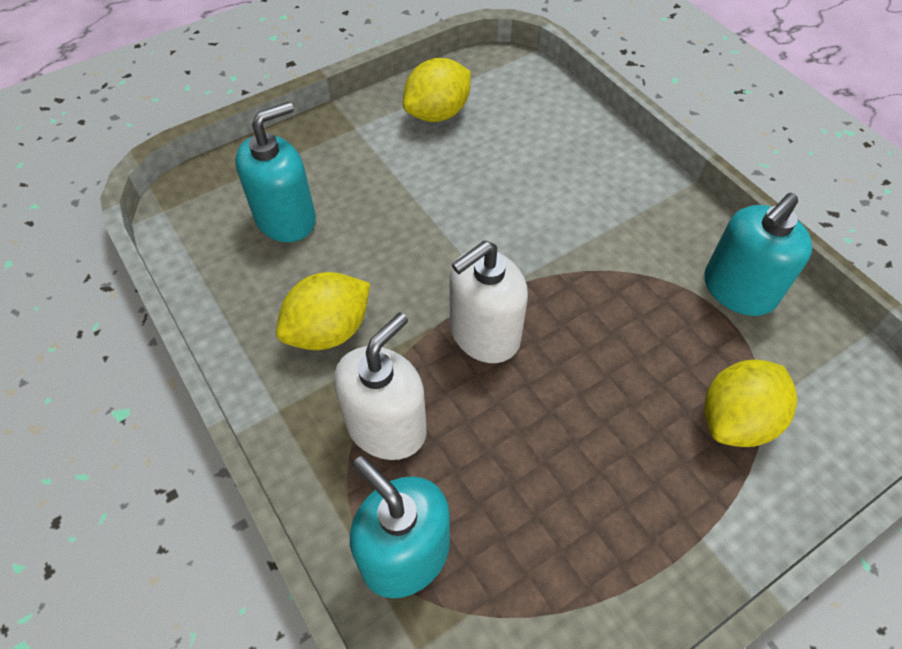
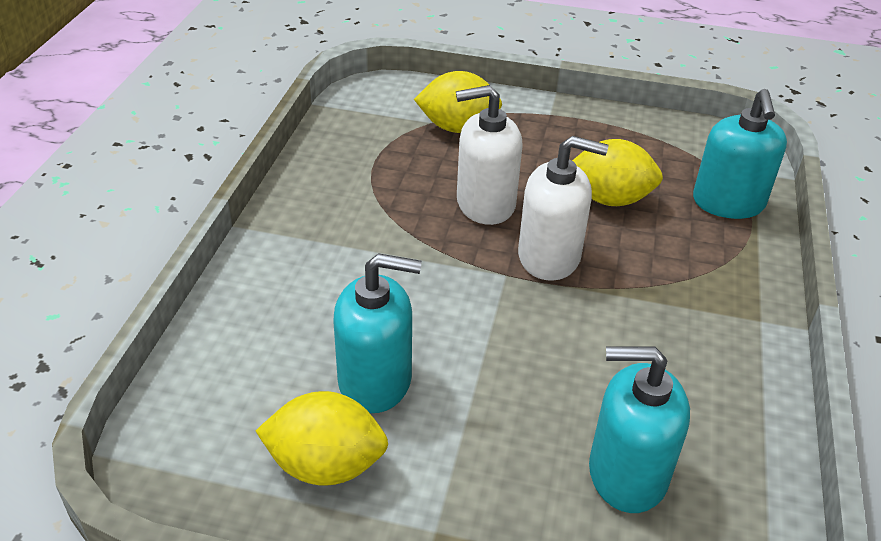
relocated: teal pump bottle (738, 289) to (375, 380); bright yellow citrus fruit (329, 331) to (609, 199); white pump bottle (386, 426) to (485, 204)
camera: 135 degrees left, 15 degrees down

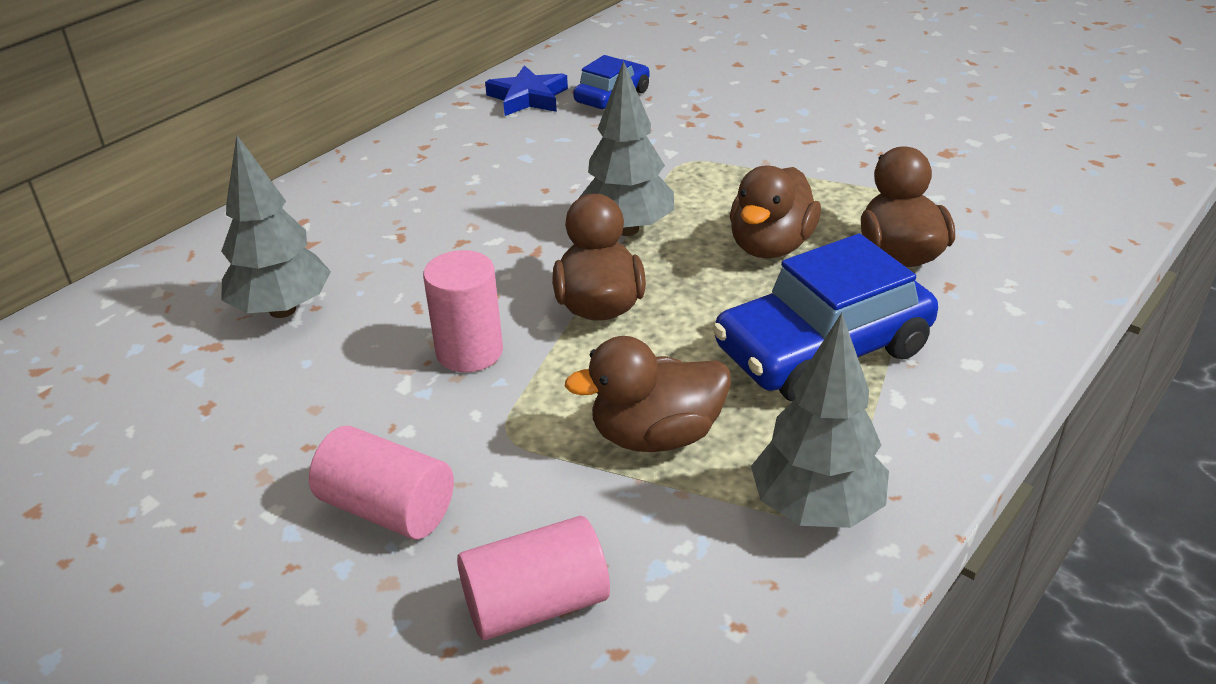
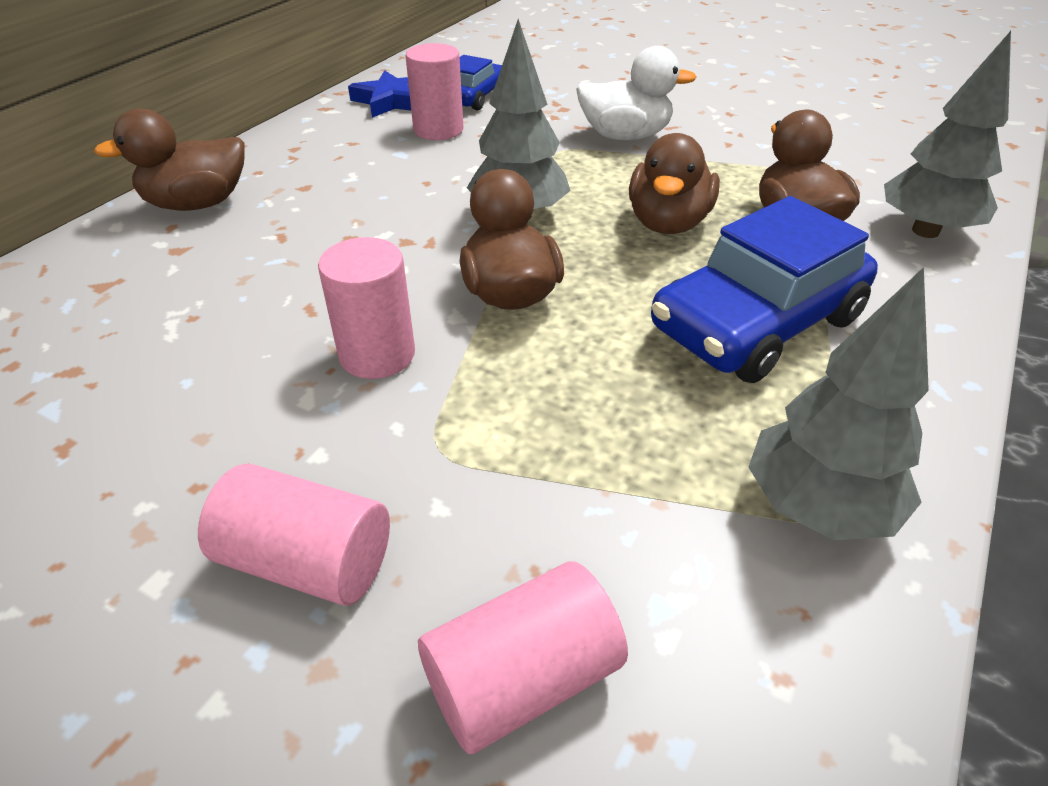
appeared: pink solid cylinder (438, 130); white duck (625, 136)
relocated: ash-grey tree (282, 310) to (925, 231); brown duck (656, 435) to (197, 204)
camera: 10 degrees left, 5 degrees up

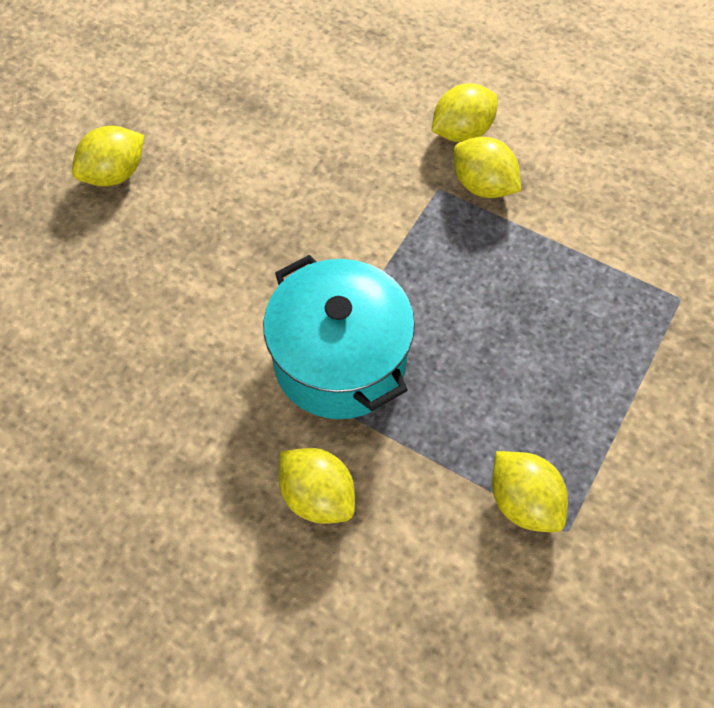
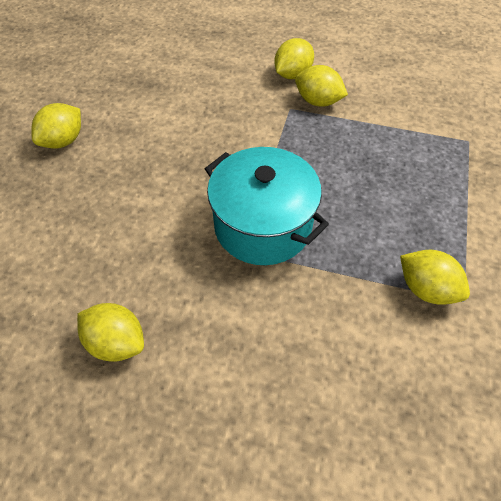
relocated: bright yellow citrus fruit (317, 496) to (116, 342)
camera: 15 degrees left, 5 degrees down

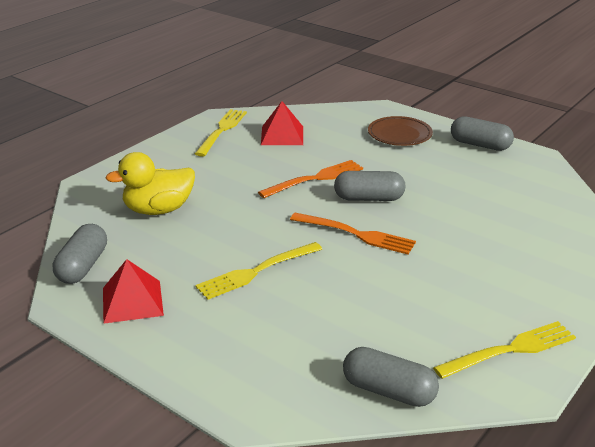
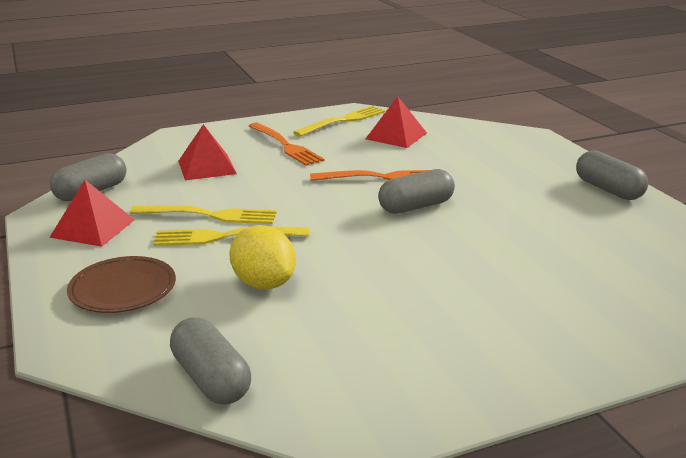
appeared: bright yellow citrus fruit (264, 283)
relocated: brown dinner plate (399, 134) to (123, 289); orange fork (356, 234) to (285, 145); bright yellow fork (510, 350) to (209, 215)
exchanged: bright yellow duck (158, 210) to scarlet pyramid (206, 167)
spun: ash-grey pill shape (369, 198) = (416, 206) 60 degrees counterclockwise
camera: 30 degrees right, 5 degrees down

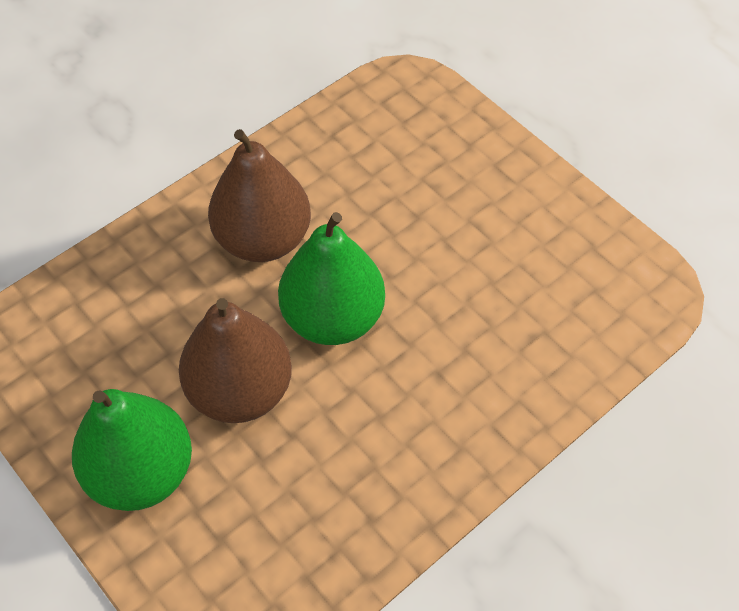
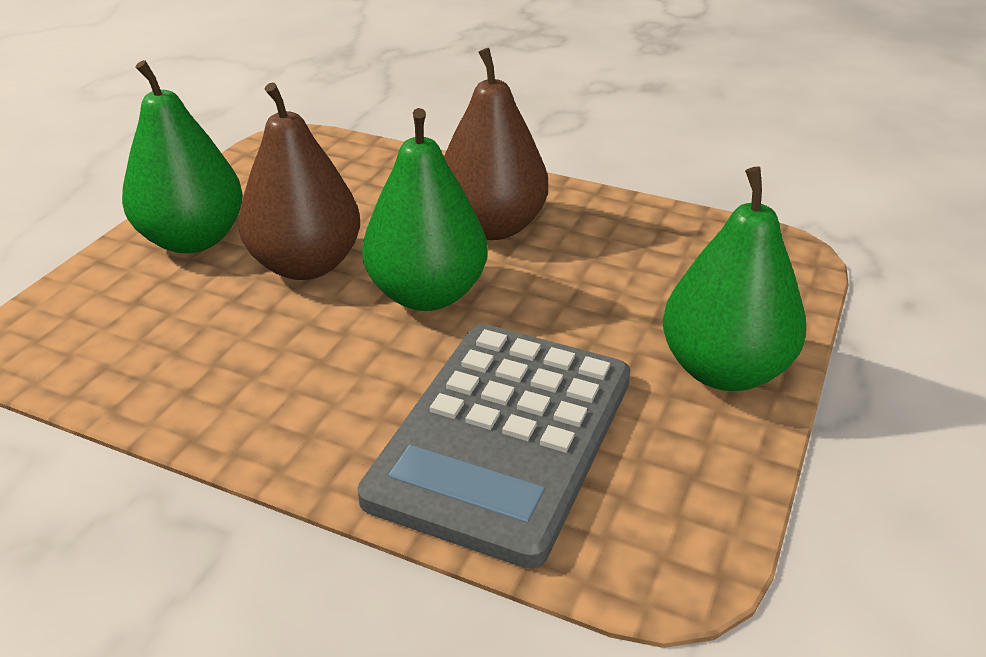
appeared: green pear fruit (724, 370); ash-grey adding machine (503, 437)
camera: 65 degrees right, 20 degrees down

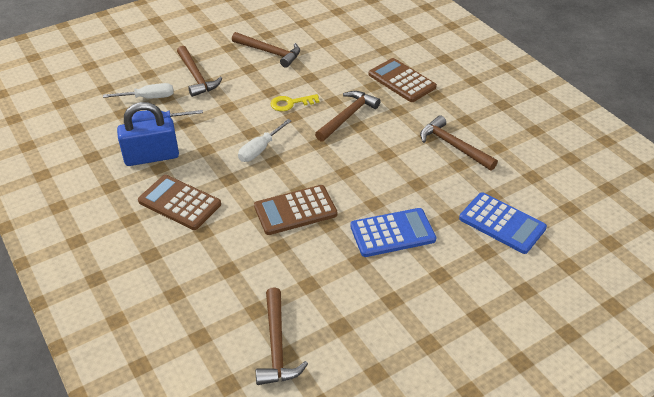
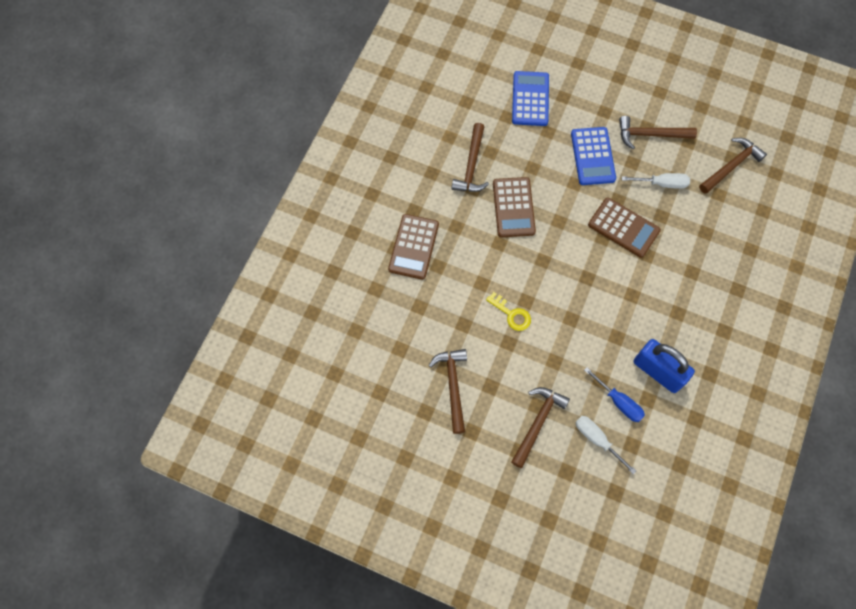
relocated: brown claw hammer (347, 116) to (650, 135); white screwdriver (260, 149) to (662, 183); brown adding machine (179, 203) to (513, 207)
spun: blue adding machine (392, 233) = (593, 156) 135 degrees counterclockwise
camera: 125 degrees left, 25 degrees up

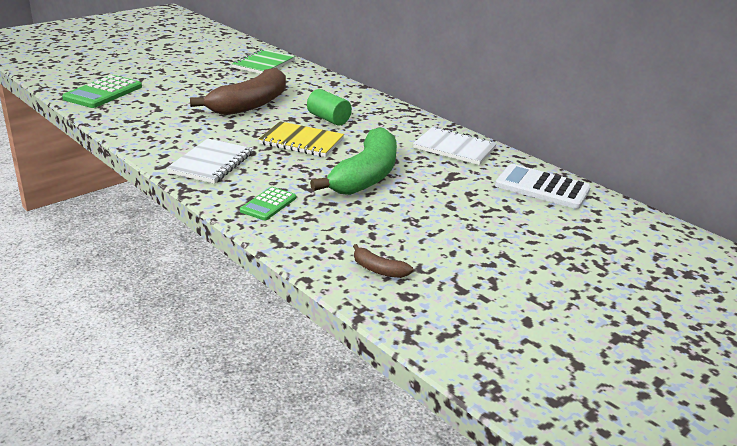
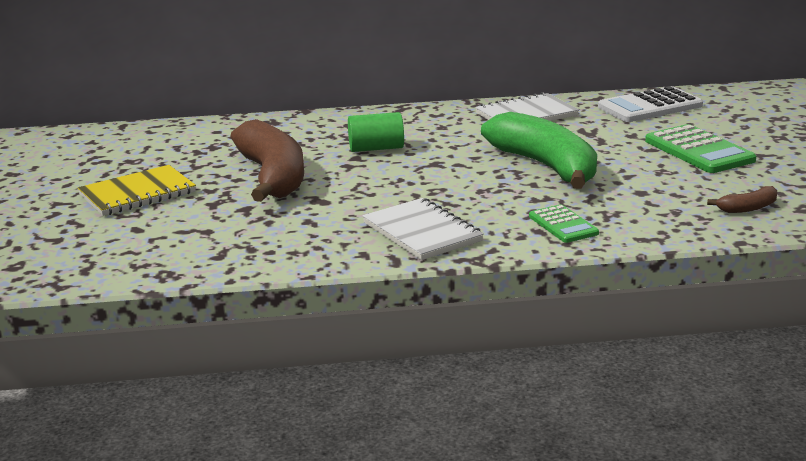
missing: green exercise book (264, 64)
relocated: green adding machine (103, 93) to (699, 151); bright yellow exercise book (301, 142) to (137, 194)
camera: 50 degrees left, 5 degrees down

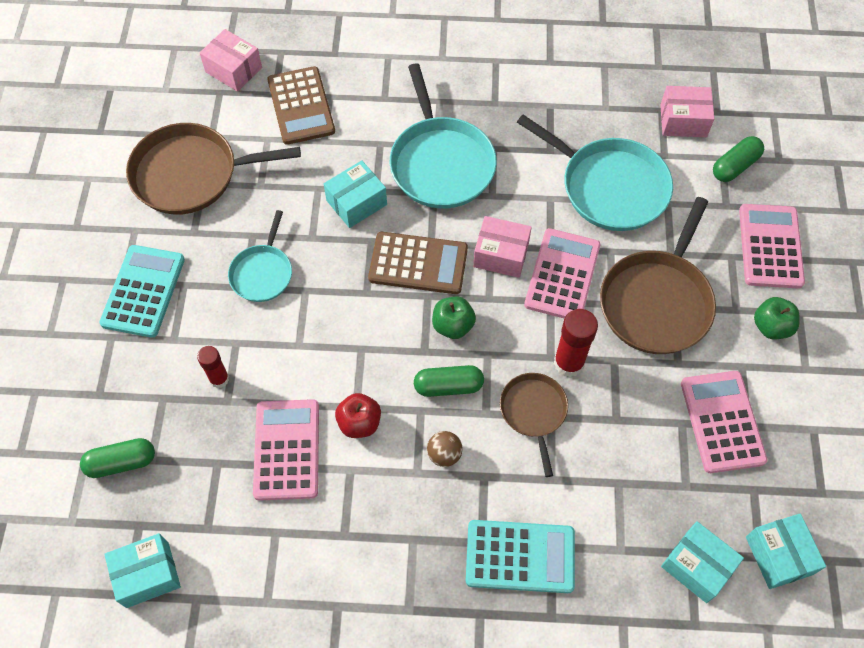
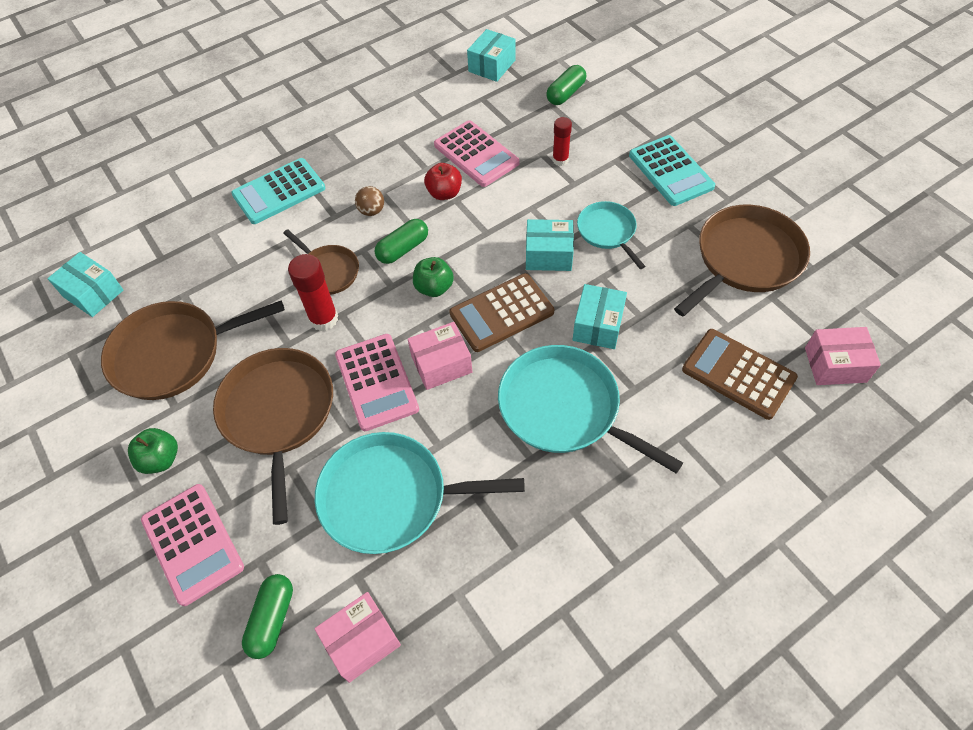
relocated: teal parcel (697, 566) to (548, 255)
exchanged: pink adding machine (722, 421) to brown pan (174, 354)
camera: 145 degrees right, 5 degrees down

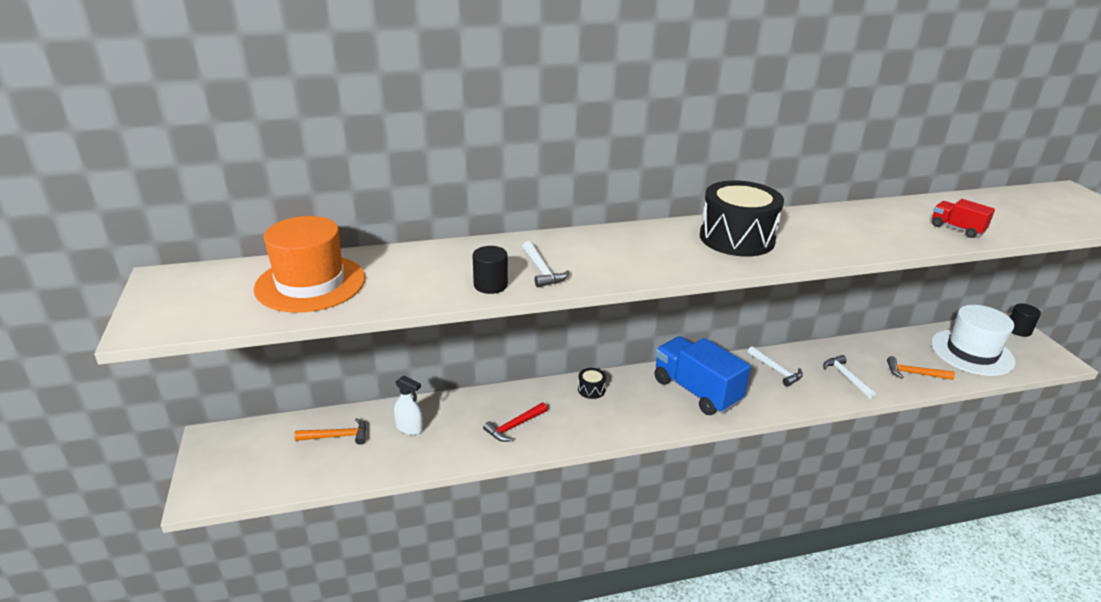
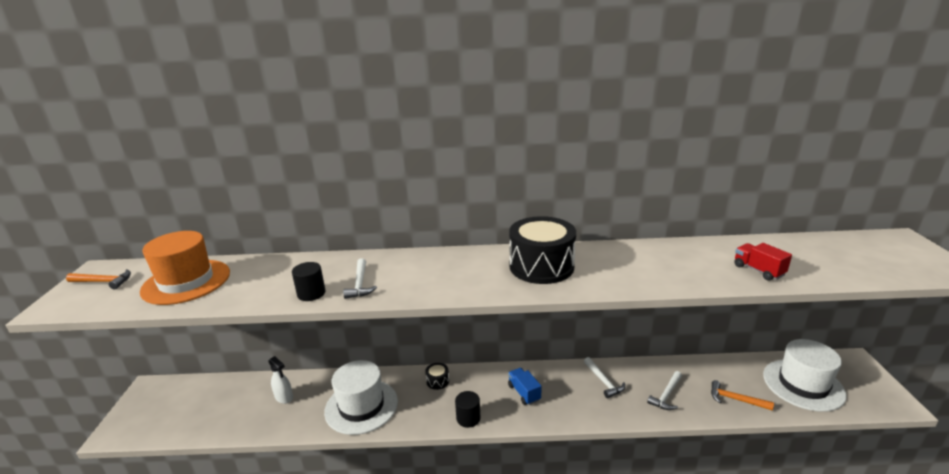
relocated: ebony solid cylinder (1018, 330) to (468, 418); orange claw hammer (337, 436) to (103, 282)
exchanged: scarlet claw hammer (514, 426) to white hat (361, 406)
spun: white claw hammer (846, 377) = (666, 395) 135 degrees counterclockwise
size: blue lorry (696, 391) = (524, 393) x0.50
camera: 15 degrees right, 5 degrees down

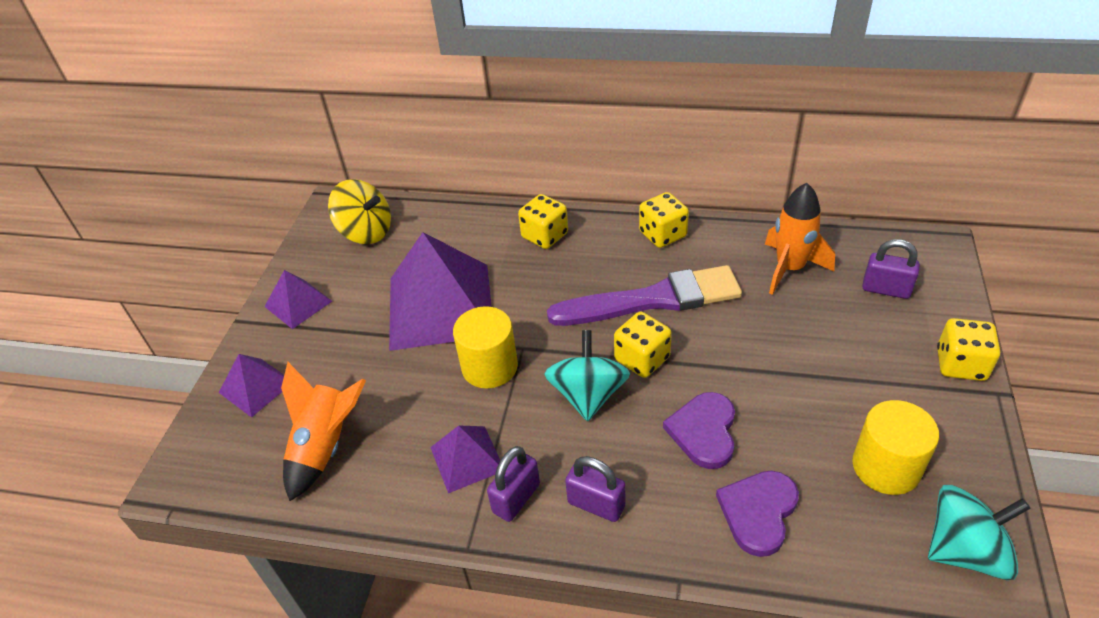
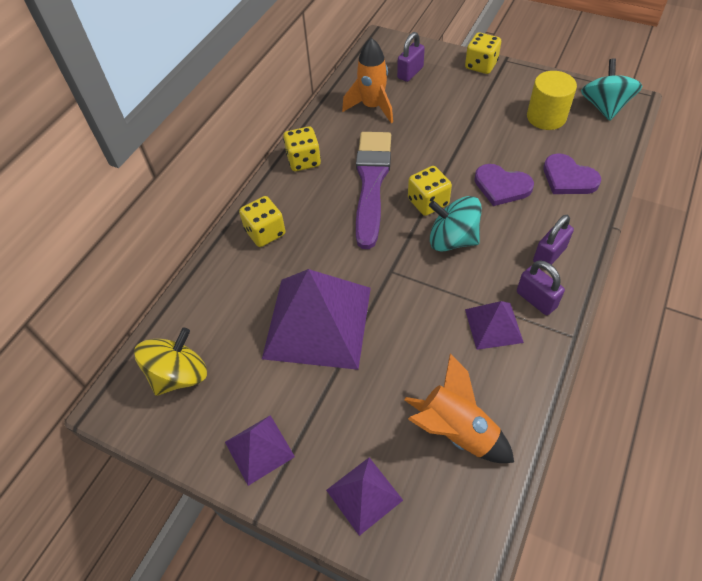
missing: bright yellow solid cylinder (489, 367)
camera: 75 degrees left, 10 degrees up

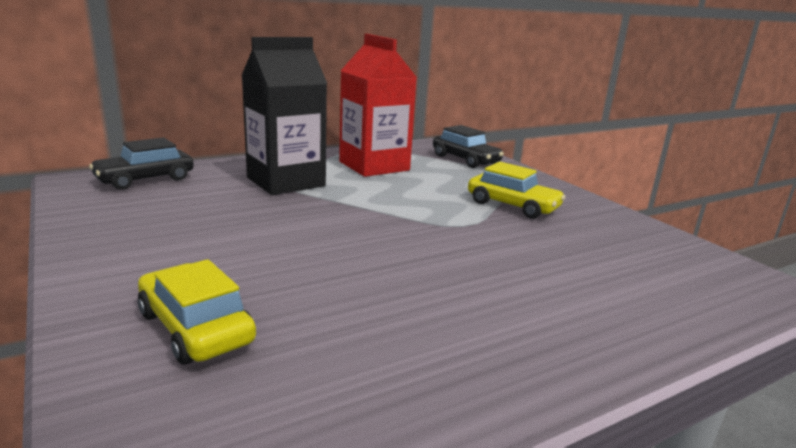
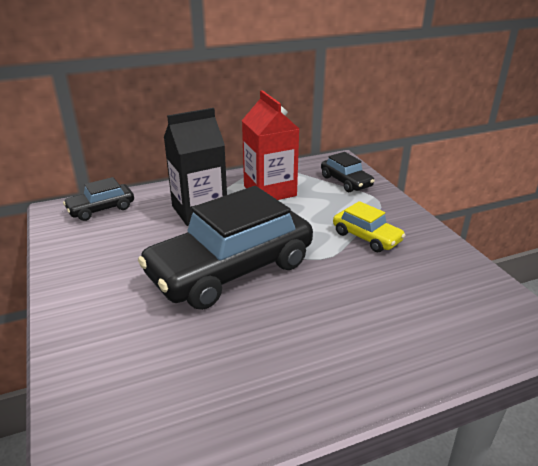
missing: bright yellow automobile (195, 328)
appeared: ebony automobile (231, 269)
camera: 10 degrees right, 10 degrees up

